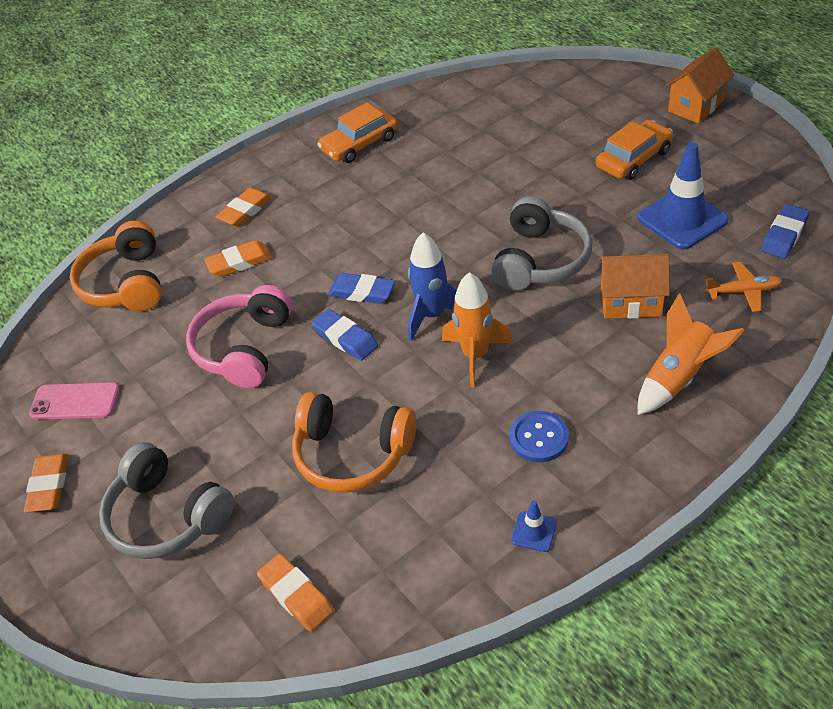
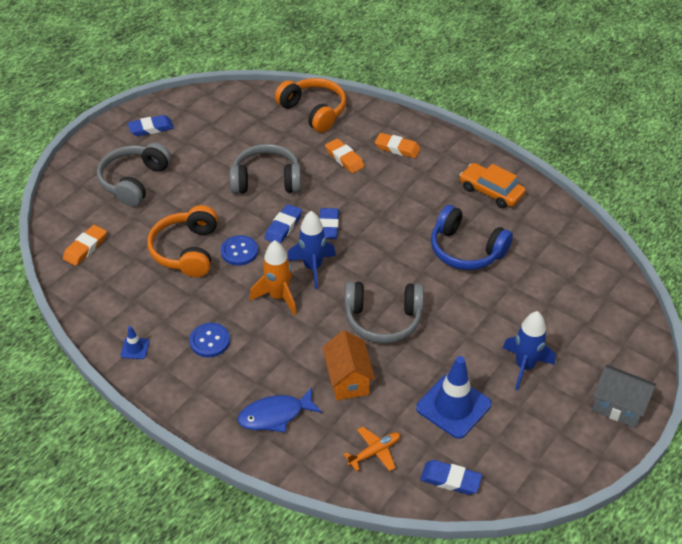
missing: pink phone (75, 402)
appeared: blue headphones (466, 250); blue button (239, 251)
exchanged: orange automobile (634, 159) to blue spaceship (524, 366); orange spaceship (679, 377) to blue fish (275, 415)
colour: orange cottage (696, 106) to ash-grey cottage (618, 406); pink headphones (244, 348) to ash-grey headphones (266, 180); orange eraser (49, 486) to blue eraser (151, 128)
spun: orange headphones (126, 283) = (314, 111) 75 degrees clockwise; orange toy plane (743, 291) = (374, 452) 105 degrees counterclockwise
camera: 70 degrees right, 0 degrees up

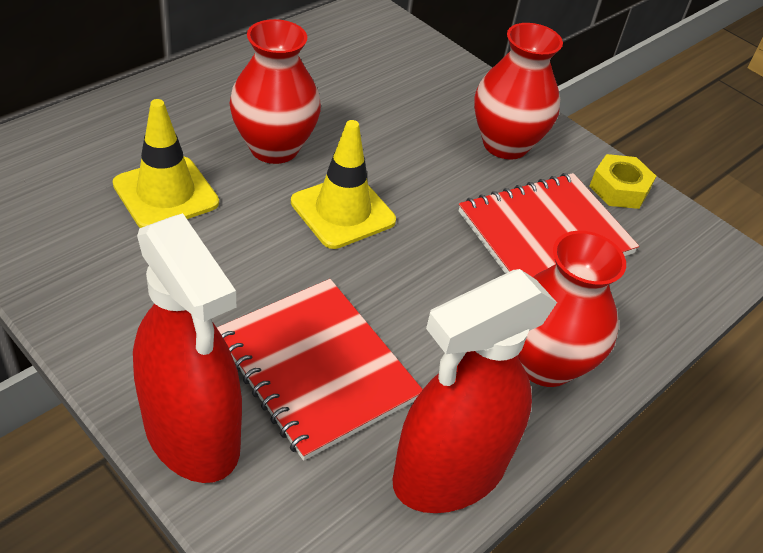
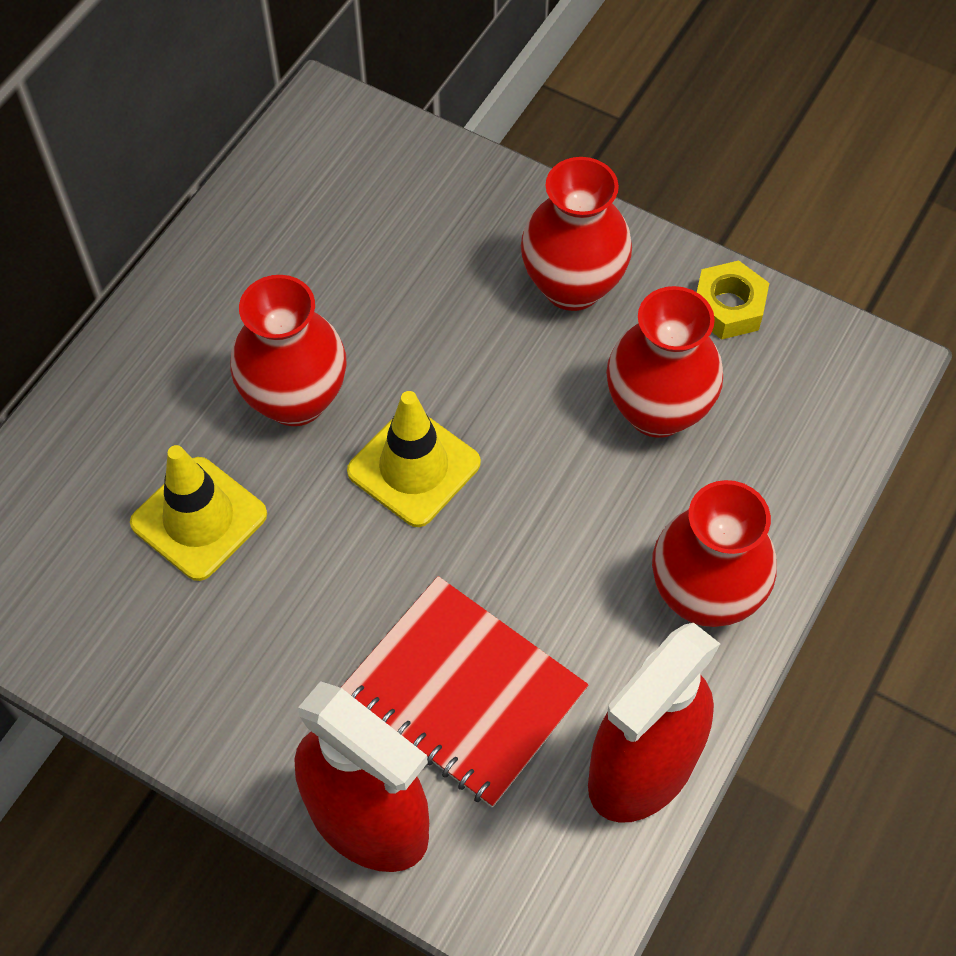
exchanged: scarlet exercise book (545, 233) to scarlet tall vase (657, 410)
camera: 10 degrees left, 15 degrees up

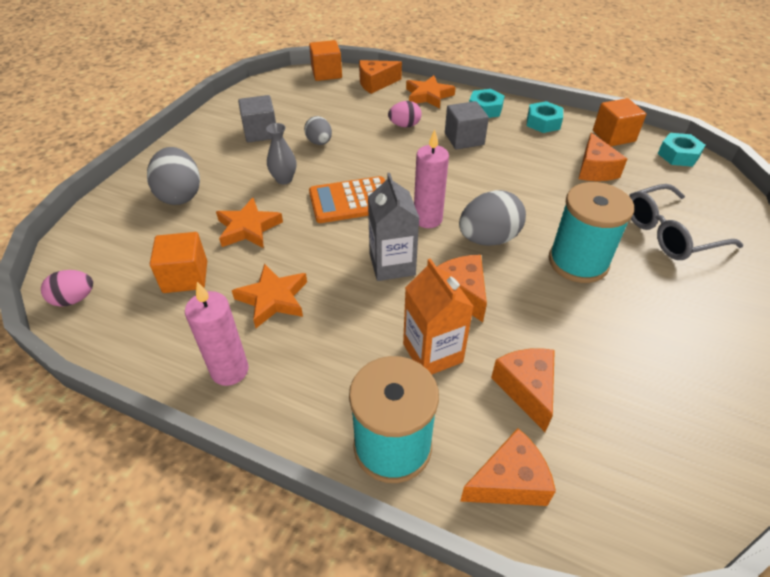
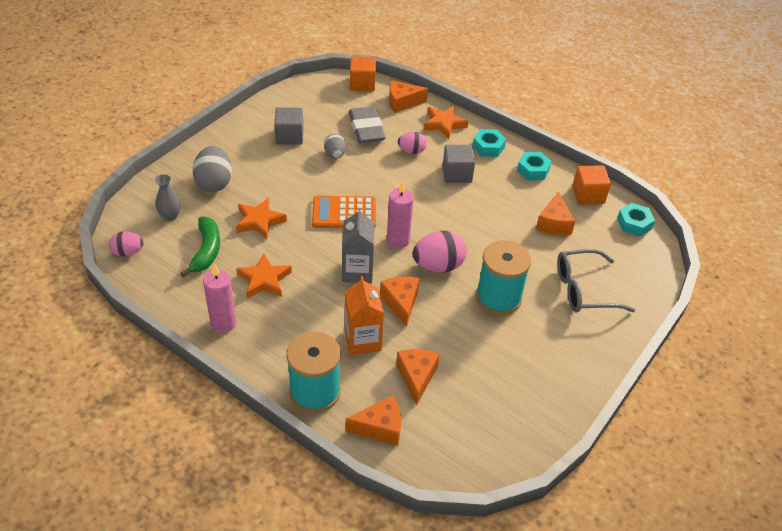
appeared: ash-grey eraser (366, 129)
relocated: ash-grey tall vase (284, 179) to (170, 216)
exchanged: orange block (185, 277) to green toy banana (206, 251)
colour: ash-grey egg shape (488, 239) to pink egg shape (438, 266)
camera: 10 degrees right, 0 degrees up

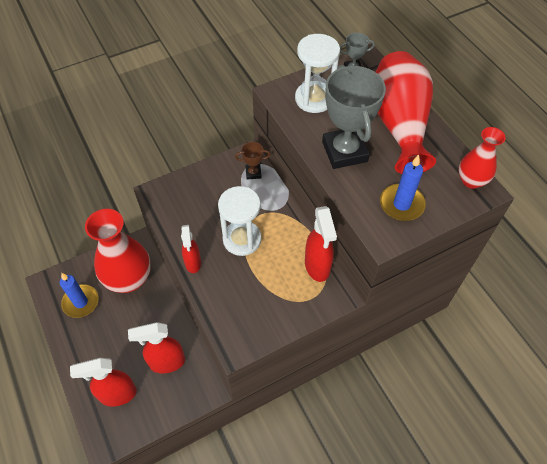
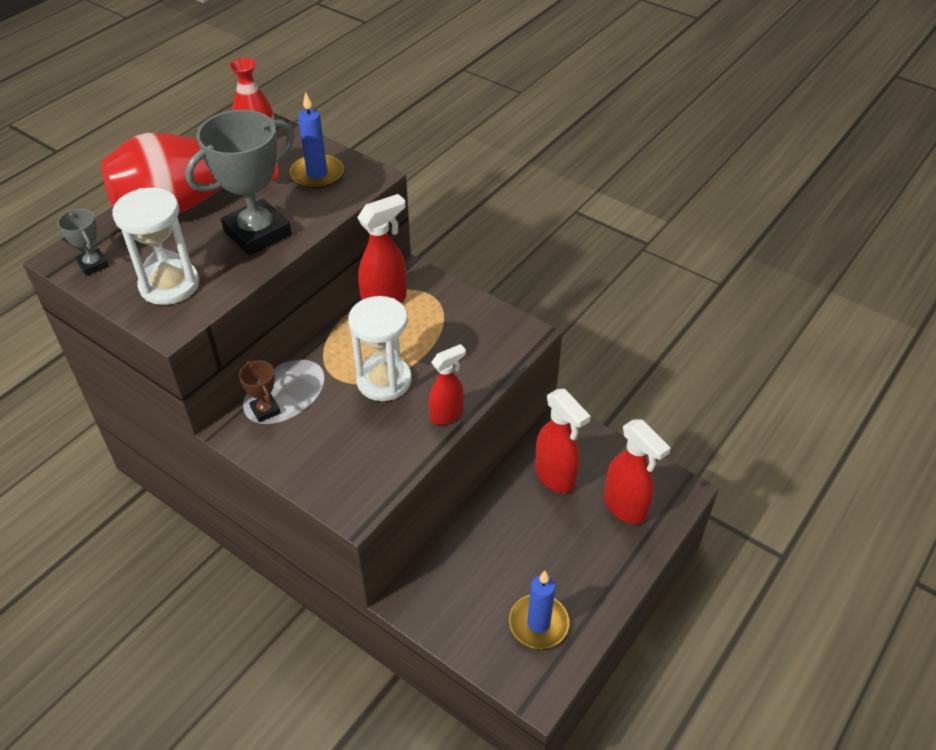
missing: scarlet tall vase (129, 279)
camera: 115 degrees left, 10 degrees down

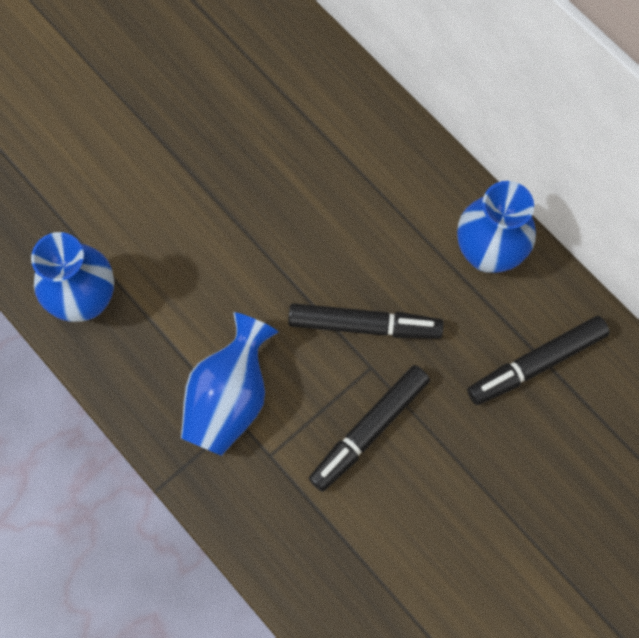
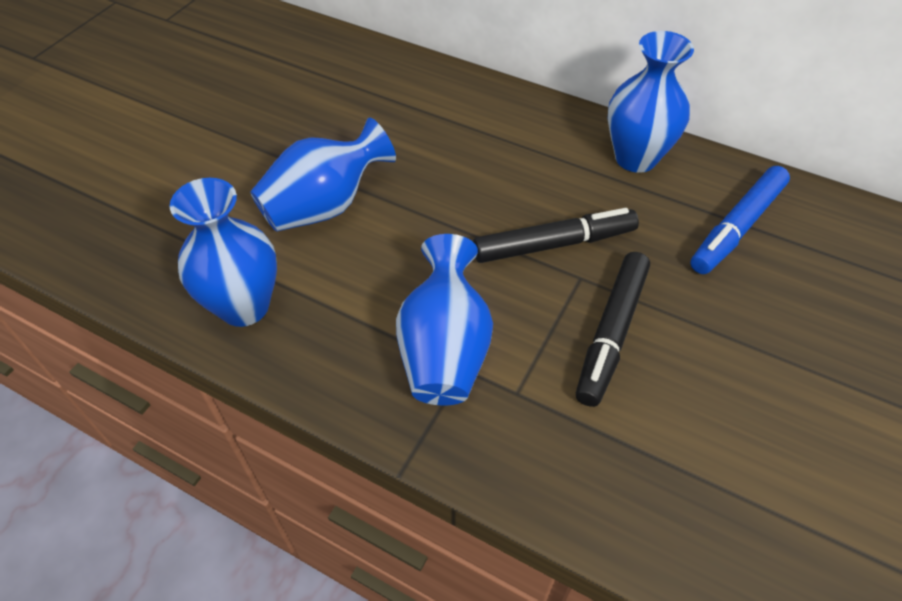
appeared: blue tall vase (325, 206)
colour: ebony marker (537, 363) to blue marker (737, 227)
camera: 20 degrees left, 20 degrees down

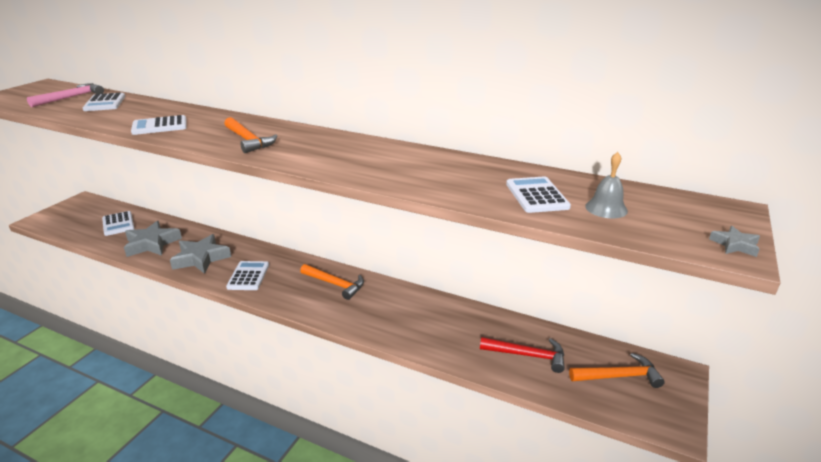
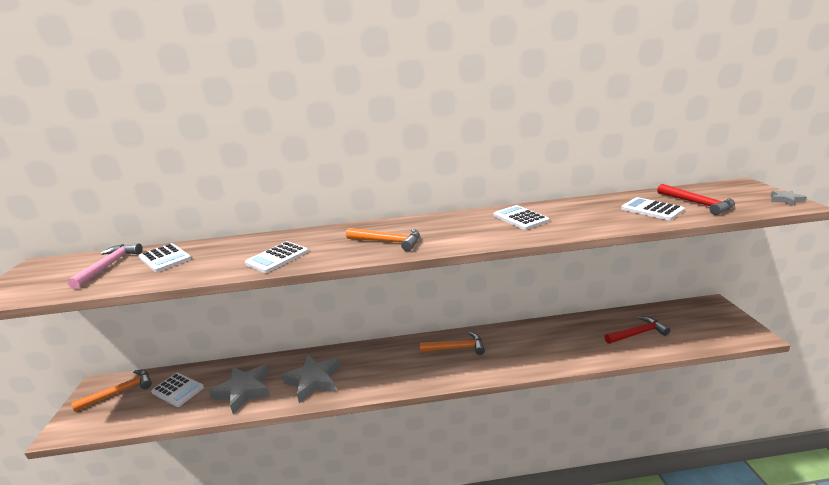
relocated: white adding machine (248, 276) to (520, 218); orange claw hammer (618, 376) to (120, 392)
exchanged: ash-grey hand bell (606, 208) to scarlet claw hammer (697, 204)
camera: 30 degrees left, 5 degrees down

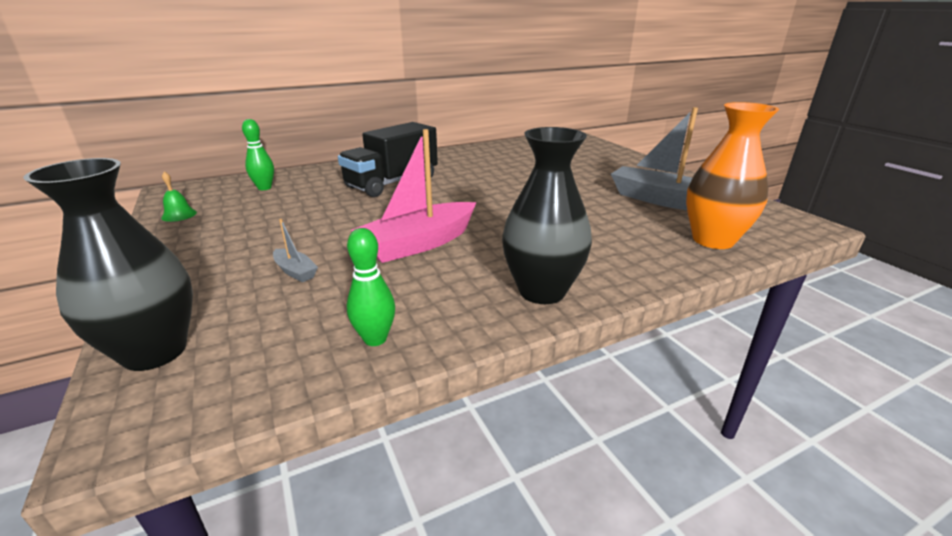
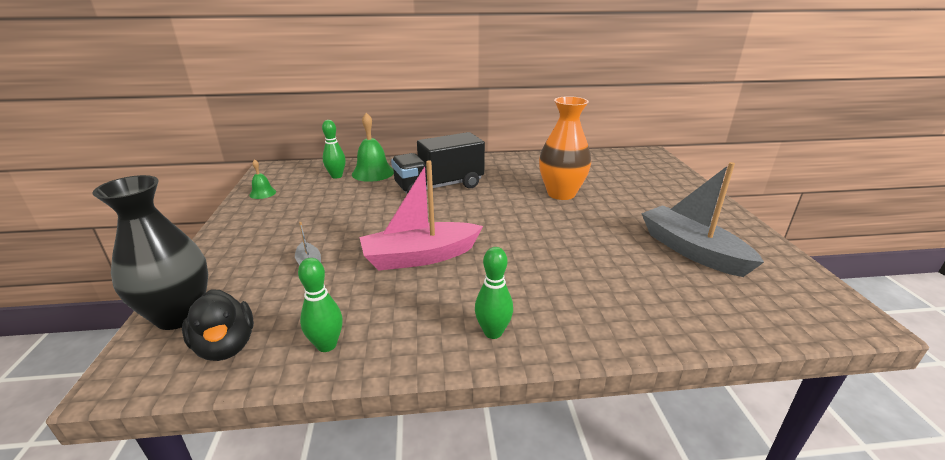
appeared: green hand bell (373, 173); ebony duck (226, 346)
relocated: orange tall vase (713, 240) to (561, 193)
exchanged: ebony tall vase (542, 291) to green skittle (493, 332)
camera: 20 degrees right, 0 degrees up

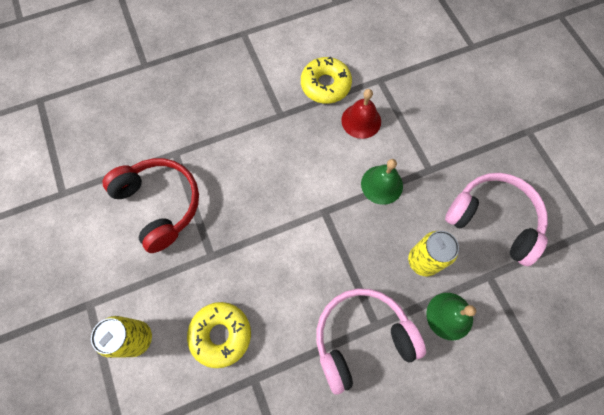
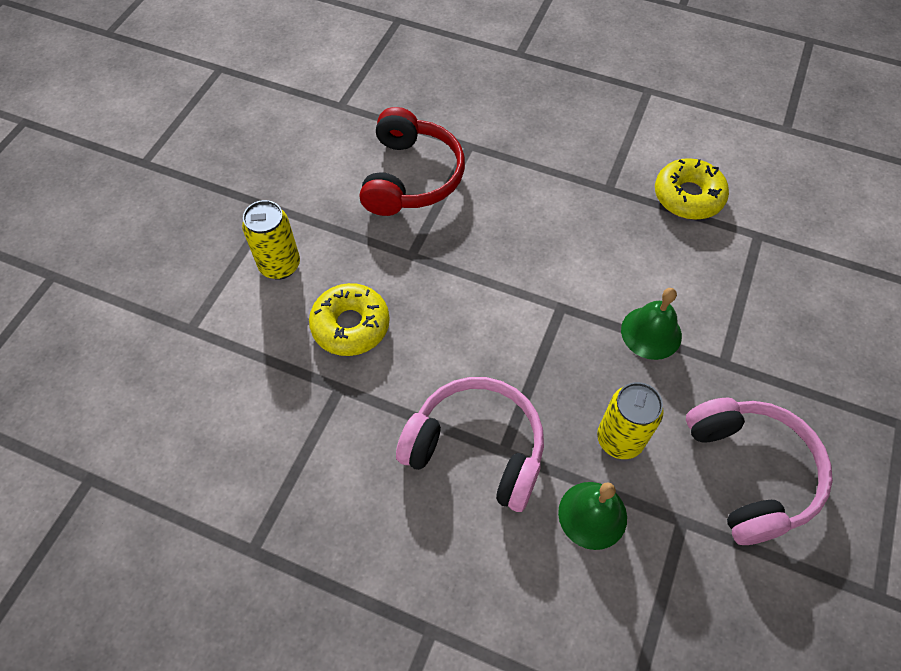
missing: scarlet hand bell (361, 121)
camera: 45 degrees right, 10 degrees down

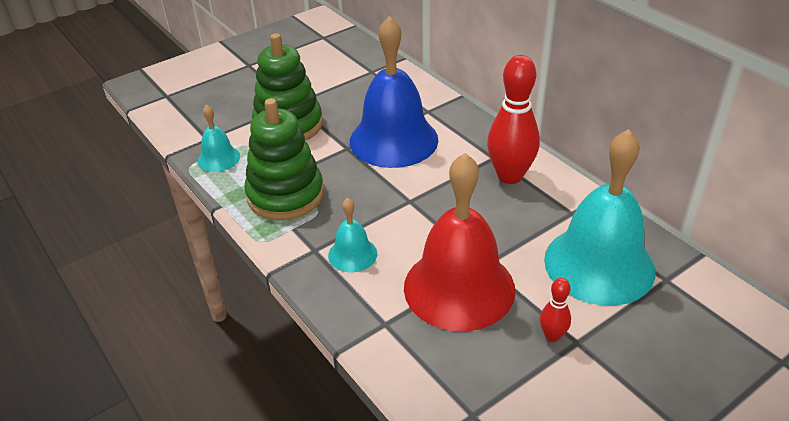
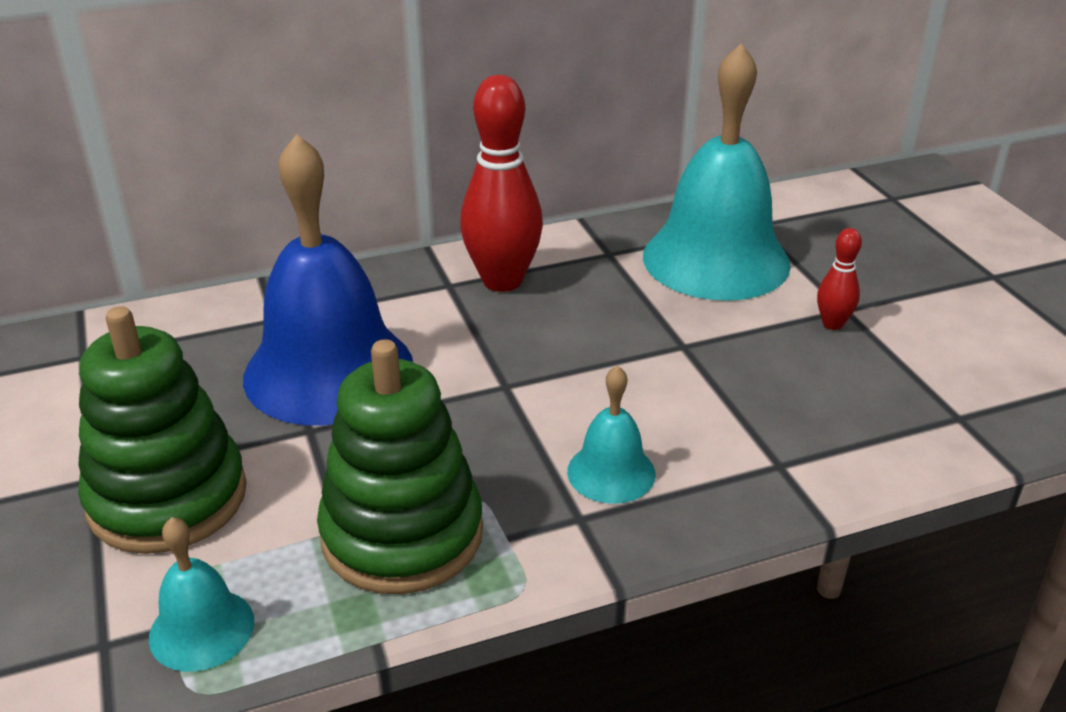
missing: scarlet hand bell (459, 287)
camera: 75 degrees left, 5 degrees down

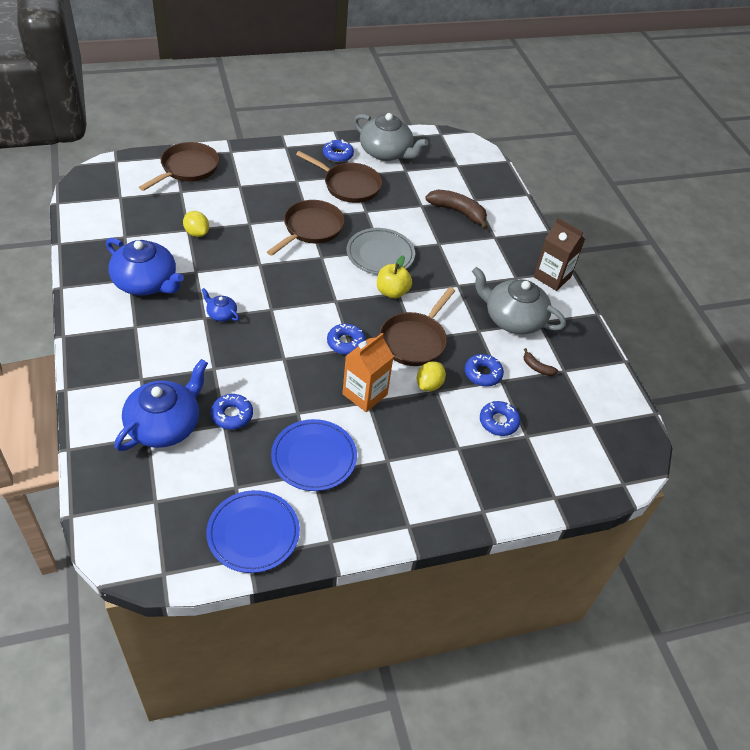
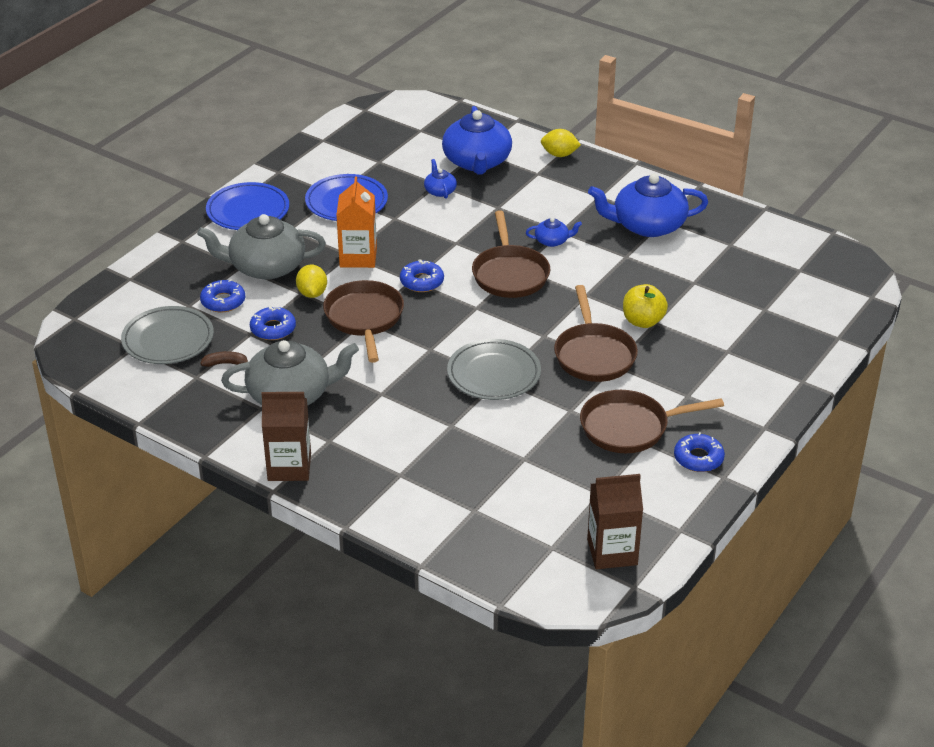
missing: brown toy banana (458, 212)
appeared: ash-grey dinner plate (168, 339); brown carton (612, 552)
relocated: ash-grey china teapot (386, 152) to (266, 267); brown pan (187, 169) to (510, 274); bright yellow citrus fruit (197, 233) to (559, 154); bright yellow apple fruit (392, 292) to (643, 321); blue dinner plate (253, 533) to (248, 211)
exchanged: blue donut (232, 415) to blue china teapot (440, 191)
camera: 145 degrees right, 10 degrees down

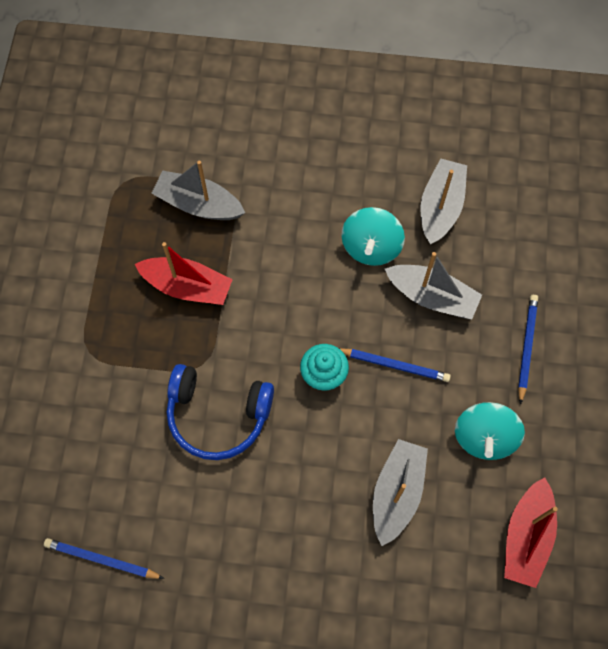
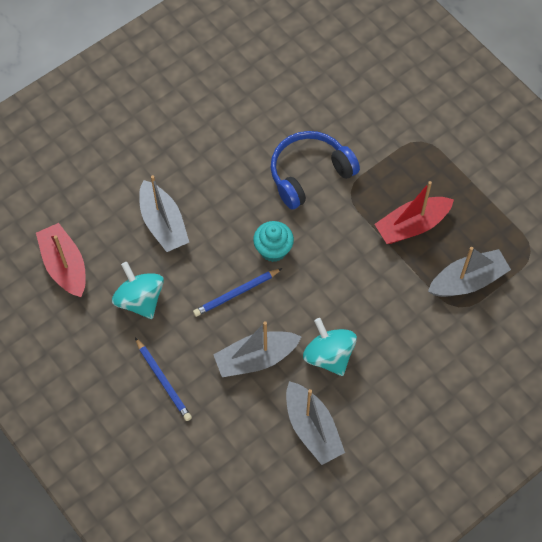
missing: blue wooden pencil (102, 559)
camera: 135 degrees right, 5 degrees down

